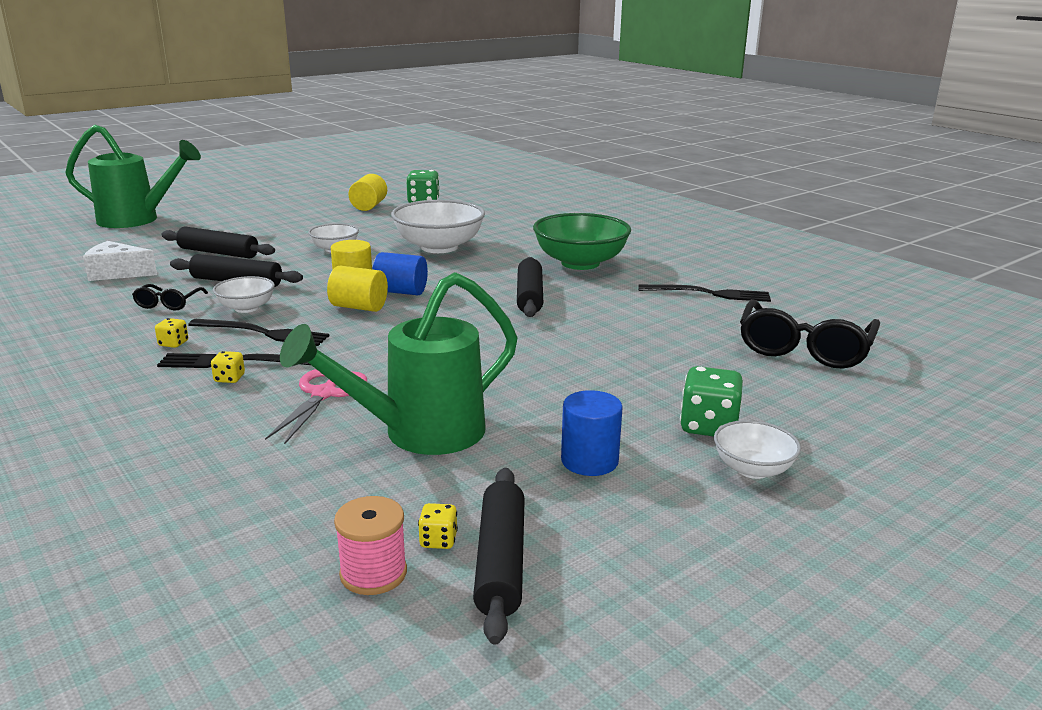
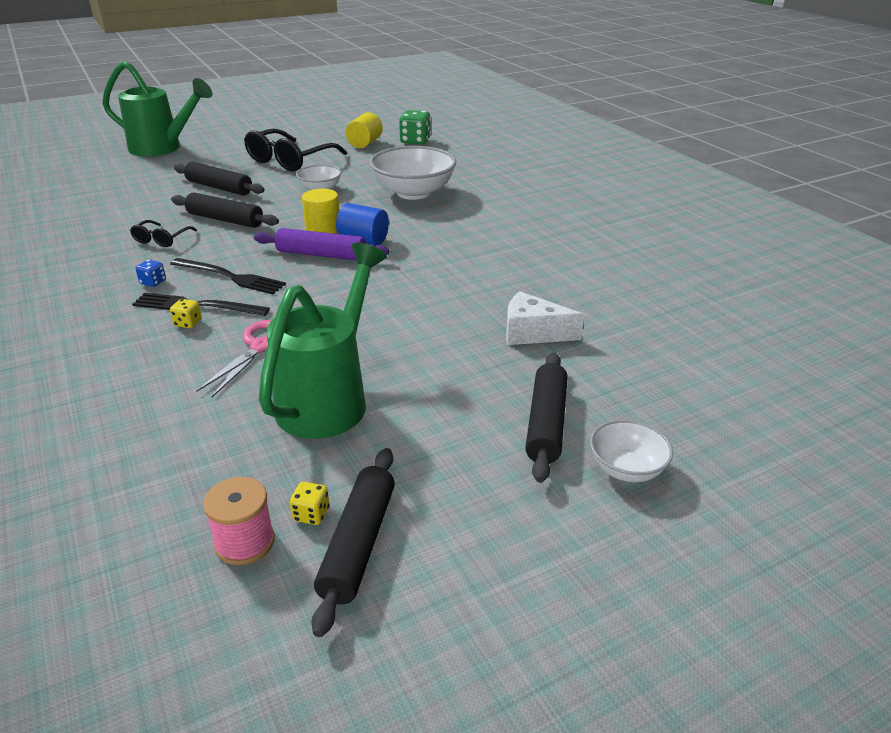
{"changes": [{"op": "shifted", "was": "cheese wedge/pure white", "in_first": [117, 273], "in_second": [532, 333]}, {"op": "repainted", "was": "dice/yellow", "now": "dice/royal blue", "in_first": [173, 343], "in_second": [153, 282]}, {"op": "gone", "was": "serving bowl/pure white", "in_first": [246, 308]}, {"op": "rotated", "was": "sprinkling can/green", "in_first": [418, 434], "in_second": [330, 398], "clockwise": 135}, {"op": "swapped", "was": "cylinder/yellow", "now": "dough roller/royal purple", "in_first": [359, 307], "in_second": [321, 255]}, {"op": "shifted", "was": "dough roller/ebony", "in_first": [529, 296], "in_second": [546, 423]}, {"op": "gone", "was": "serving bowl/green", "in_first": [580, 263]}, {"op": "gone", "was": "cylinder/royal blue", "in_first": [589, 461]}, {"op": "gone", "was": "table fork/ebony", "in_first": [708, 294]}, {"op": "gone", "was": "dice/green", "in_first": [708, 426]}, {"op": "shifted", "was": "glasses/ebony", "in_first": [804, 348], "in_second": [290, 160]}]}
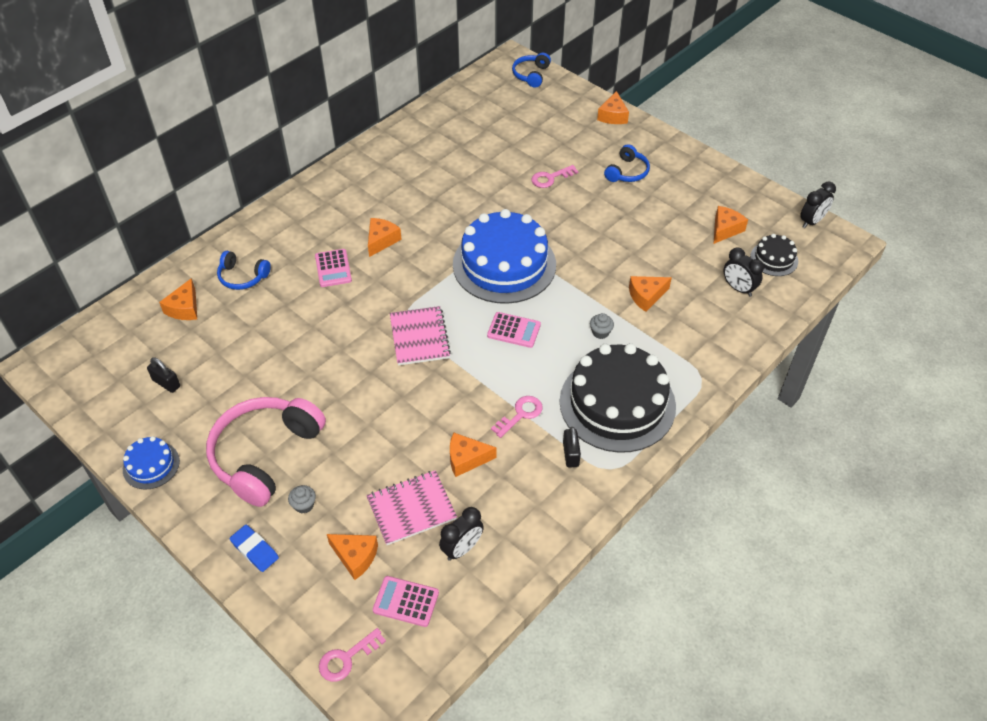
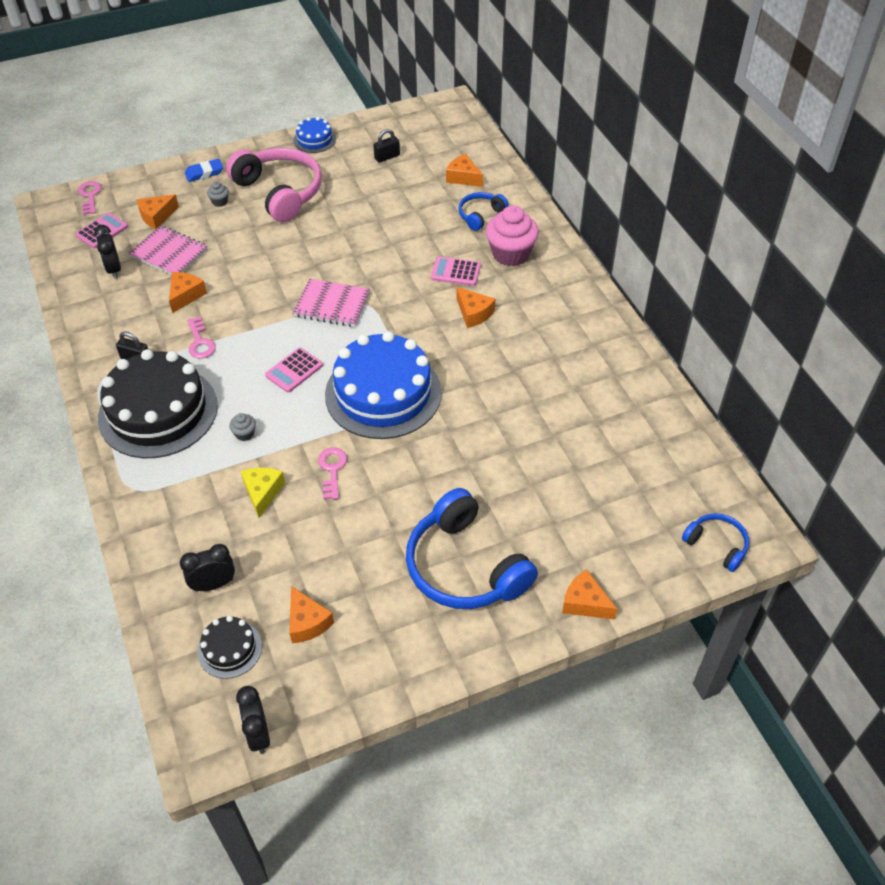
{"changes": [{"op": "rotated", "was": "exercise book/rosy", "in_first": [411, 509], "in_second": [169, 253], "clockwise": -60}, {"op": "shifted", "was": "key/rosy", "in_first": [550, 178], "in_second": [332, 469]}, {"op": "scaled", "was": "headset/royal blue", "in_first": [627, 172], "in_second": [465, 566], "ratio": 1.98}, {"op": "repainted", "was": "cheese wedge/orange-coloured", "now": "cheese wedge/yellow", "in_first": [646, 296], "in_second": [262, 492]}, {"op": "new", "now": "fairy cake/rosy", "in_second": [510, 254]}]}
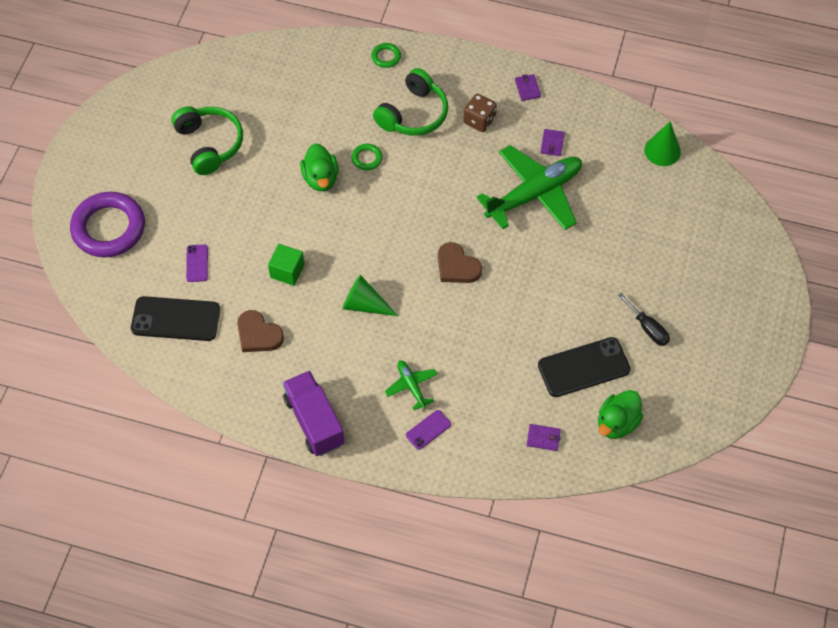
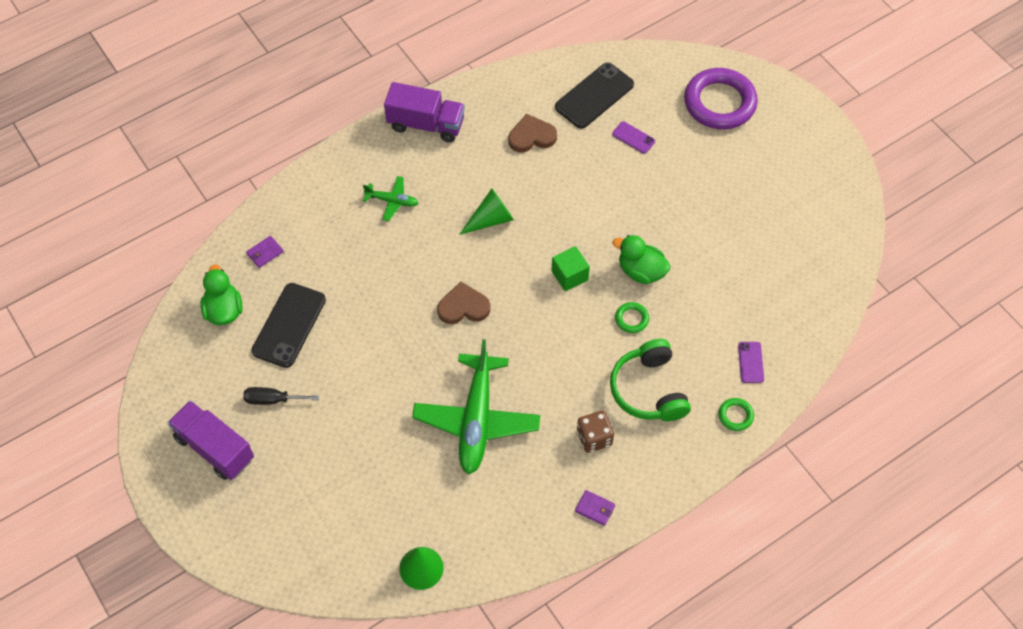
{"changes": [{"op": "gone", "was": "headset/green", "in_first": [209, 144]}, {"op": "shifted", "was": "solid cube/green", "in_first": [287, 271], "in_second": [569, 275]}, {"op": "shifted", "was": "mobile phone/royal purple", "in_first": [428, 430], "in_second": [750, 362]}, {"op": "gone", "was": "billfold/royal purple", "in_first": [552, 144]}, {"op": "new", "now": "toy truck/royal purple", "in_second": [215, 448]}]}
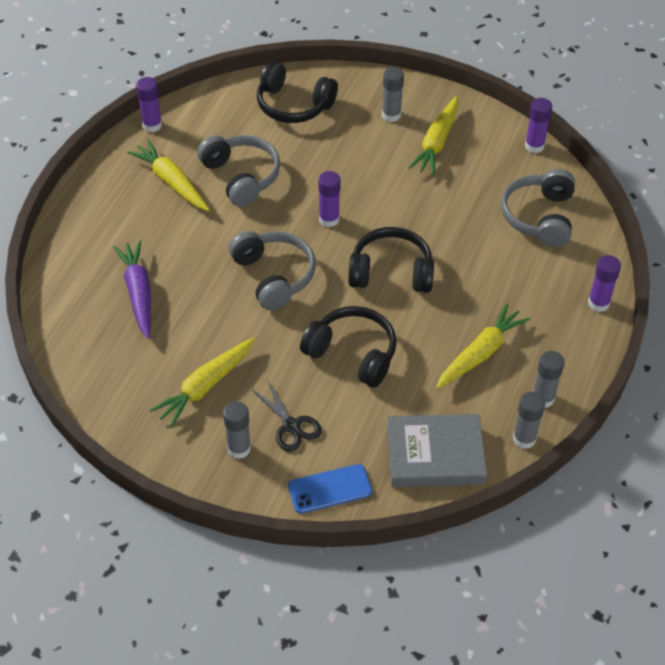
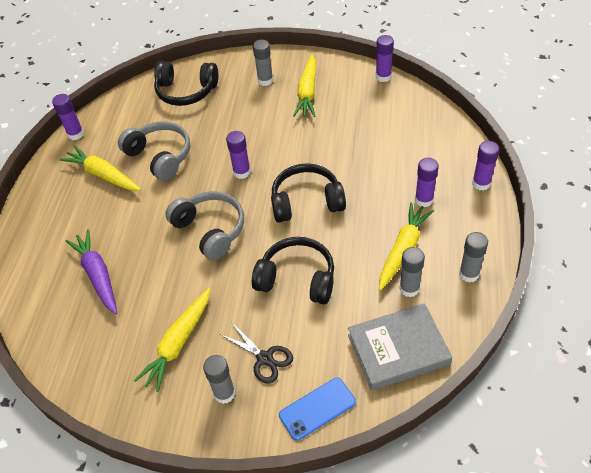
{"changes": [{"op": "gone", "was": "headset/grey", "in_first": [539, 217]}, {"op": "shifted", "was": "glue stick/grey", "in_first": [524, 439], "in_second": [409, 288]}, {"op": "new", "now": "glue stick/royal purple", "in_second": [424, 200]}]}
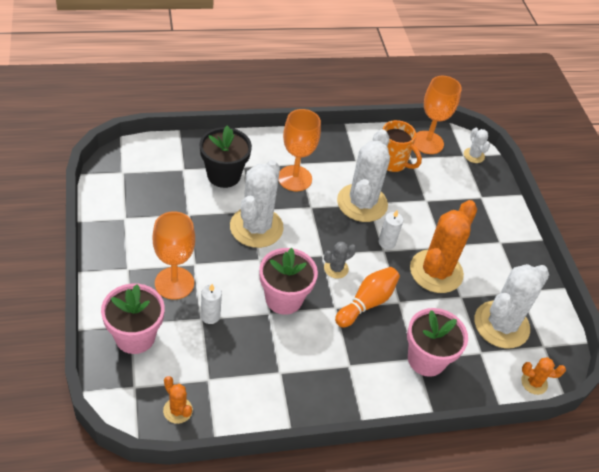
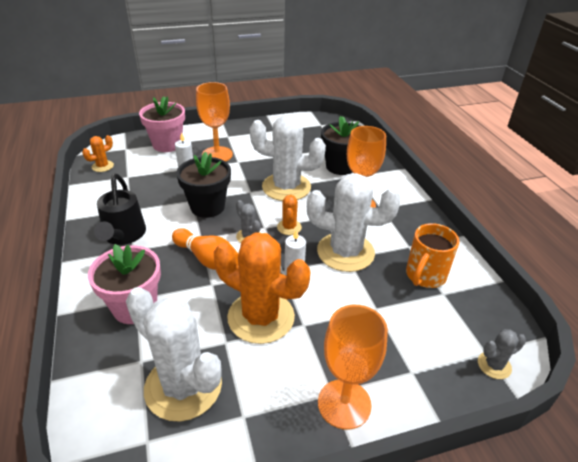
{"changes": [{"op": "repainted", "was": "plant pot/rosy", "now": "plant pot/ebony", "in_first": [283, 299], "in_second": [207, 207]}, {"op": "shifted", "was": "chalice/orange-coloured", "in_first": [427, 142], "in_second": [344, 404]}, {"op": "repainted", "was": "cactus/pure white", "now": "cactus/grey", "in_first": [474, 155], "in_second": [494, 365]}, {"op": "shifted", "was": "cactus/orange-coloured", "in_first": [534, 383], "in_second": [289, 227]}, {"op": "new", "now": "sprinkling can/ebony", "in_second": [123, 236]}]}
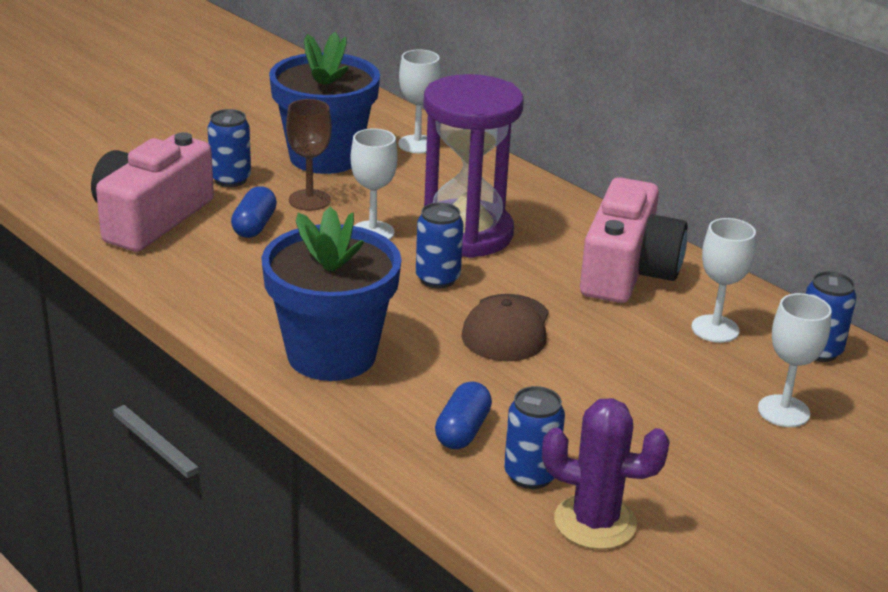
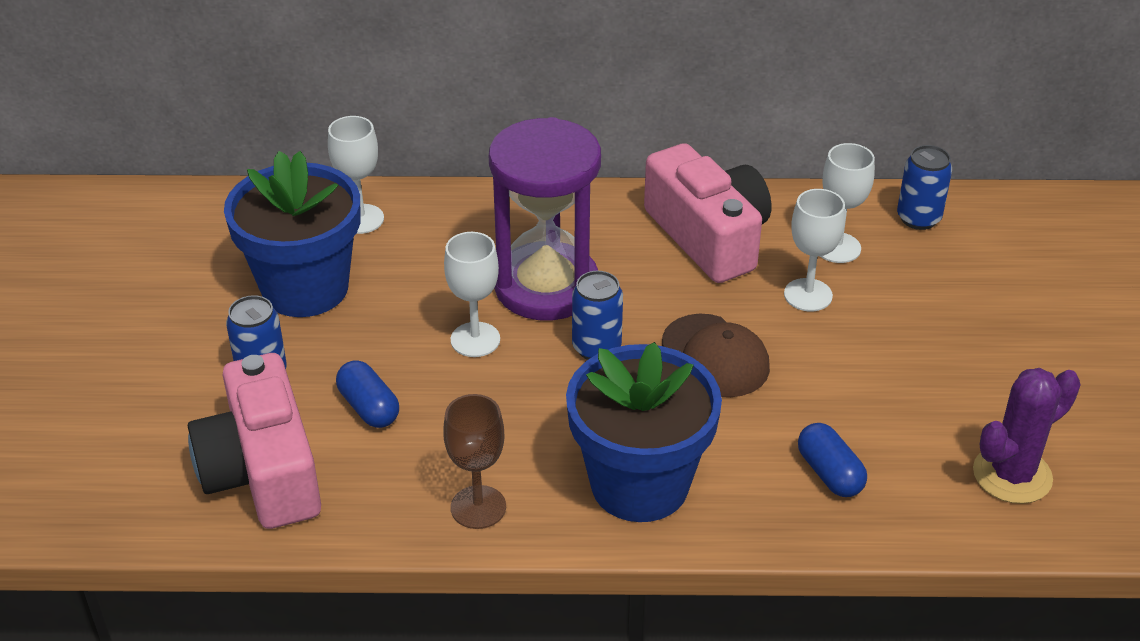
{"changes": [{"op": "shifted", "was": "chalice/dark brown", "in_first": [309, 200], "in_second": [478, 507]}, {"op": "gone", "was": "soda can/royal blue", "in_first": [530, 475]}, {"op": "shifted", "was": "chalice/pure white", "in_first": [783, 411], "in_second": [808, 295]}]}
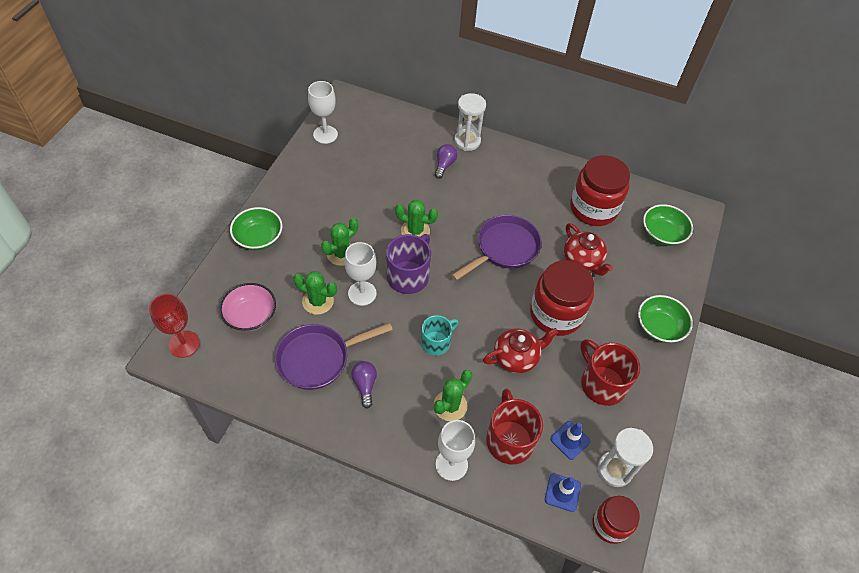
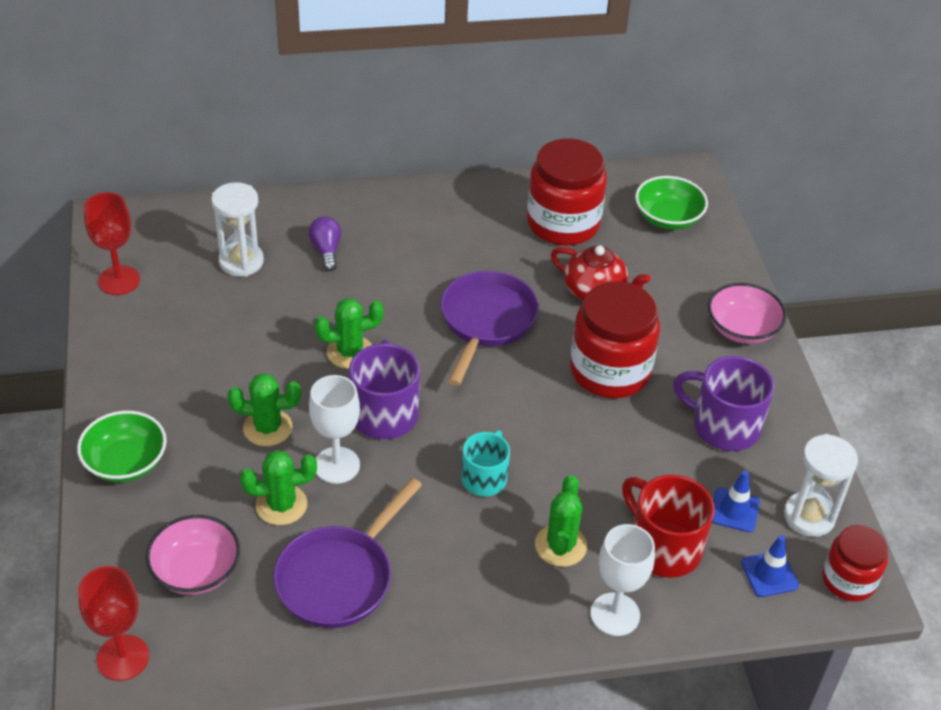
{"changes": [{"op": "repainted", "was": "chalice/pure white", "now": "chalice/scarlet", "in_first": [325, 134], "in_second": [119, 280]}, {"op": "rotated", "was": "cactus/green", "in_first": [341, 254], "in_second": [267, 428], "clockwise": 75}, {"op": "gone", "was": "lightbulb/royal purple", "in_first": [365, 385]}, {"op": "shifted", "was": "sandglass/pure white", "in_first": [467, 141], "in_second": [241, 261]}, {"op": "gone", "was": "teapot/scarlet", "in_first": [516, 357]}, {"op": "repainted", "was": "coffee mug/scarlet", "now": "coffee mug/royal purple", "in_first": [602, 383], "in_second": [723, 426]}, {"op": "repainted", "was": "serving bowl/green", "now": "serving bowl/rosy", "in_first": [659, 327], "in_second": [742, 329]}]}
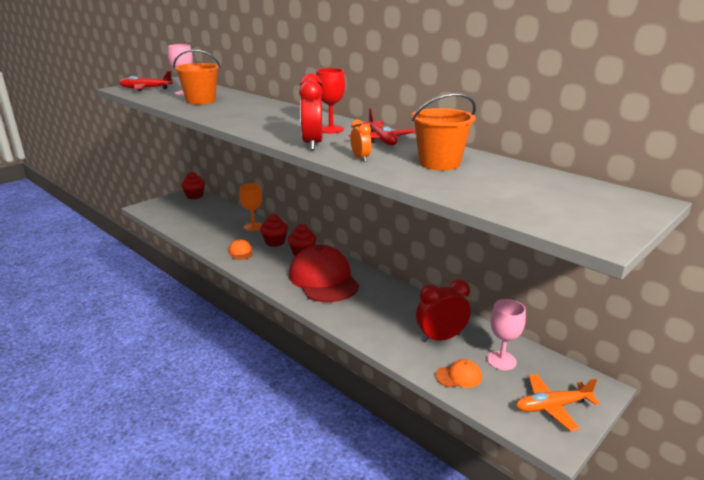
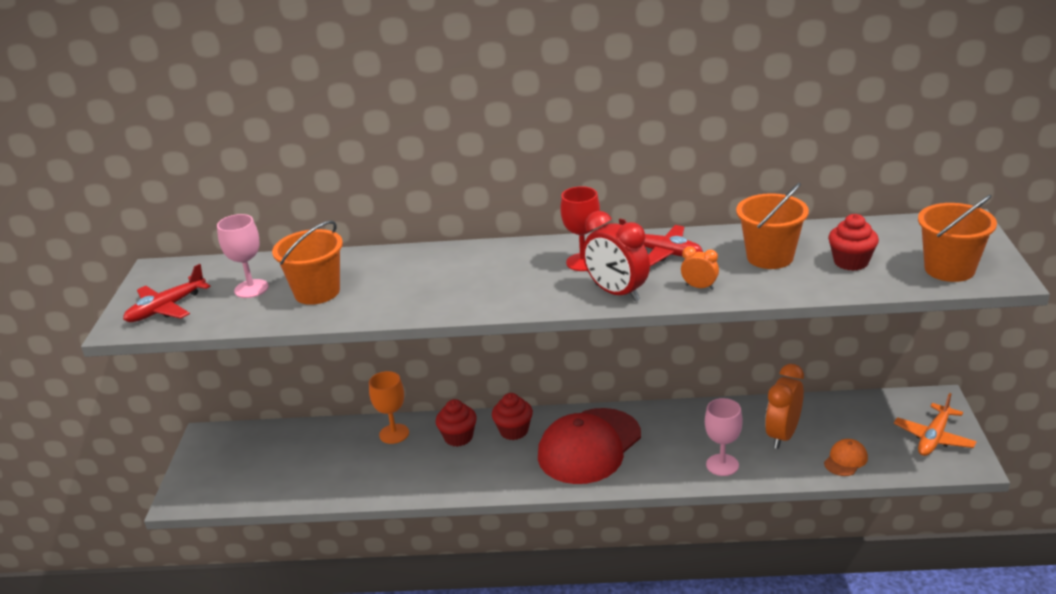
{"changes": [{"op": "shifted", "was": "fairy cake/scarlet", "in_first": [194, 196], "in_second": [851, 262]}, {"op": "gone", "was": "baseball cap/orange-coloured", "in_first": [240, 252]}, {"op": "rotated", "was": "baseball cap/scarlet", "in_first": [323, 279], "in_second": [589, 446], "clockwise": -75}, {"op": "repainted", "was": "bedside clock/scarlet", "now": "bedside clock/orange-coloured", "in_first": [441, 338], "in_second": [782, 435]}, {"op": "shifted", "was": "chalice/rosy", "in_first": [501, 360], "in_second": [722, 465]}, {"op": "new", "now": "pail/orange-coloured", "in_second": [949, 269]}]}
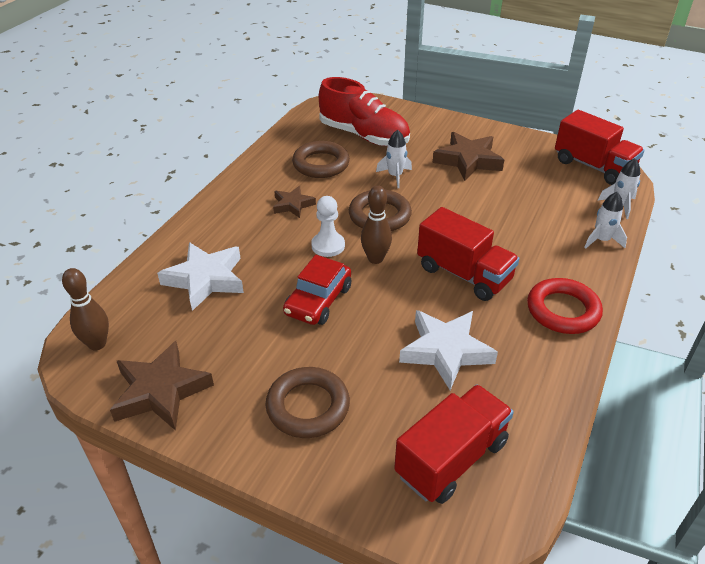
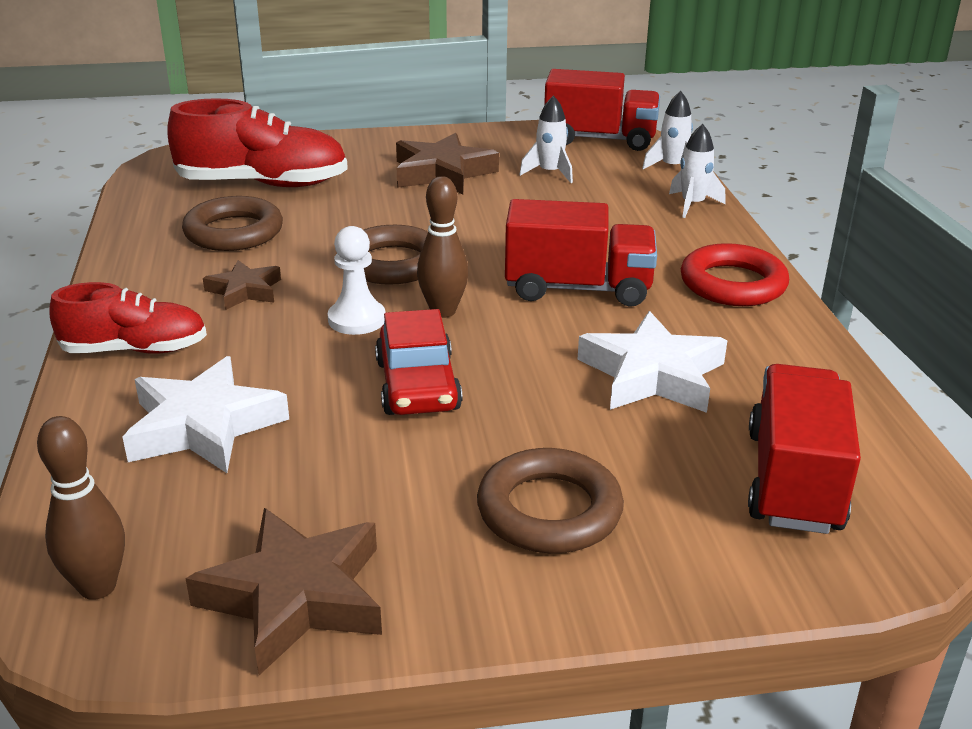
{"changes": [{"op": "shifted", "was": "rocket/pure white", "in_first": [395, 176], "in_second": [550, 173]}, {"op": "new", "now": "sneaker/scarlet", "in_second": [135, 350]}]}
